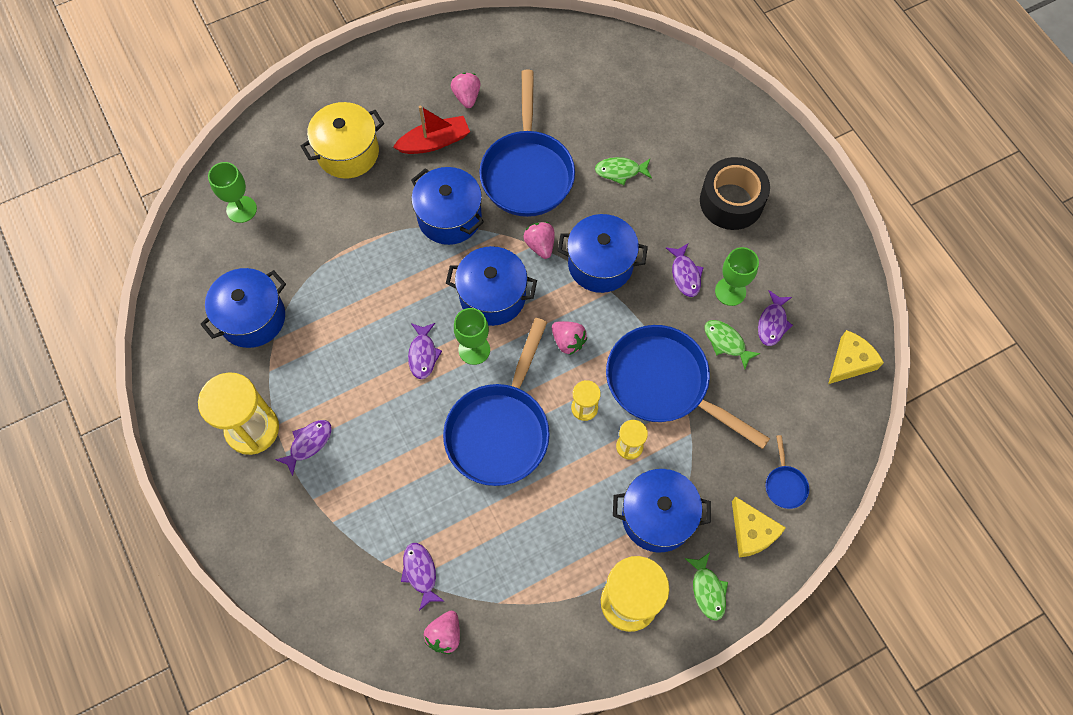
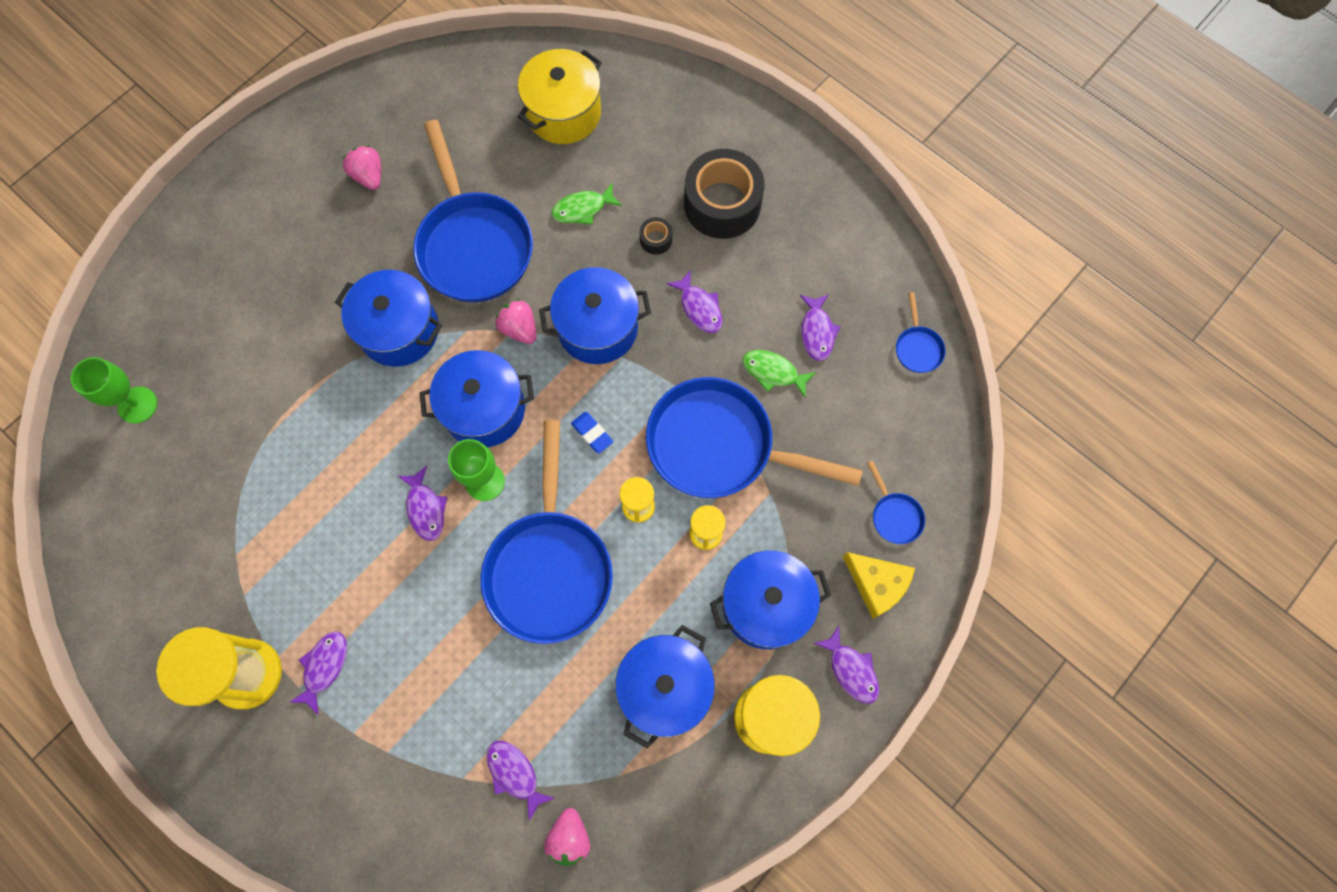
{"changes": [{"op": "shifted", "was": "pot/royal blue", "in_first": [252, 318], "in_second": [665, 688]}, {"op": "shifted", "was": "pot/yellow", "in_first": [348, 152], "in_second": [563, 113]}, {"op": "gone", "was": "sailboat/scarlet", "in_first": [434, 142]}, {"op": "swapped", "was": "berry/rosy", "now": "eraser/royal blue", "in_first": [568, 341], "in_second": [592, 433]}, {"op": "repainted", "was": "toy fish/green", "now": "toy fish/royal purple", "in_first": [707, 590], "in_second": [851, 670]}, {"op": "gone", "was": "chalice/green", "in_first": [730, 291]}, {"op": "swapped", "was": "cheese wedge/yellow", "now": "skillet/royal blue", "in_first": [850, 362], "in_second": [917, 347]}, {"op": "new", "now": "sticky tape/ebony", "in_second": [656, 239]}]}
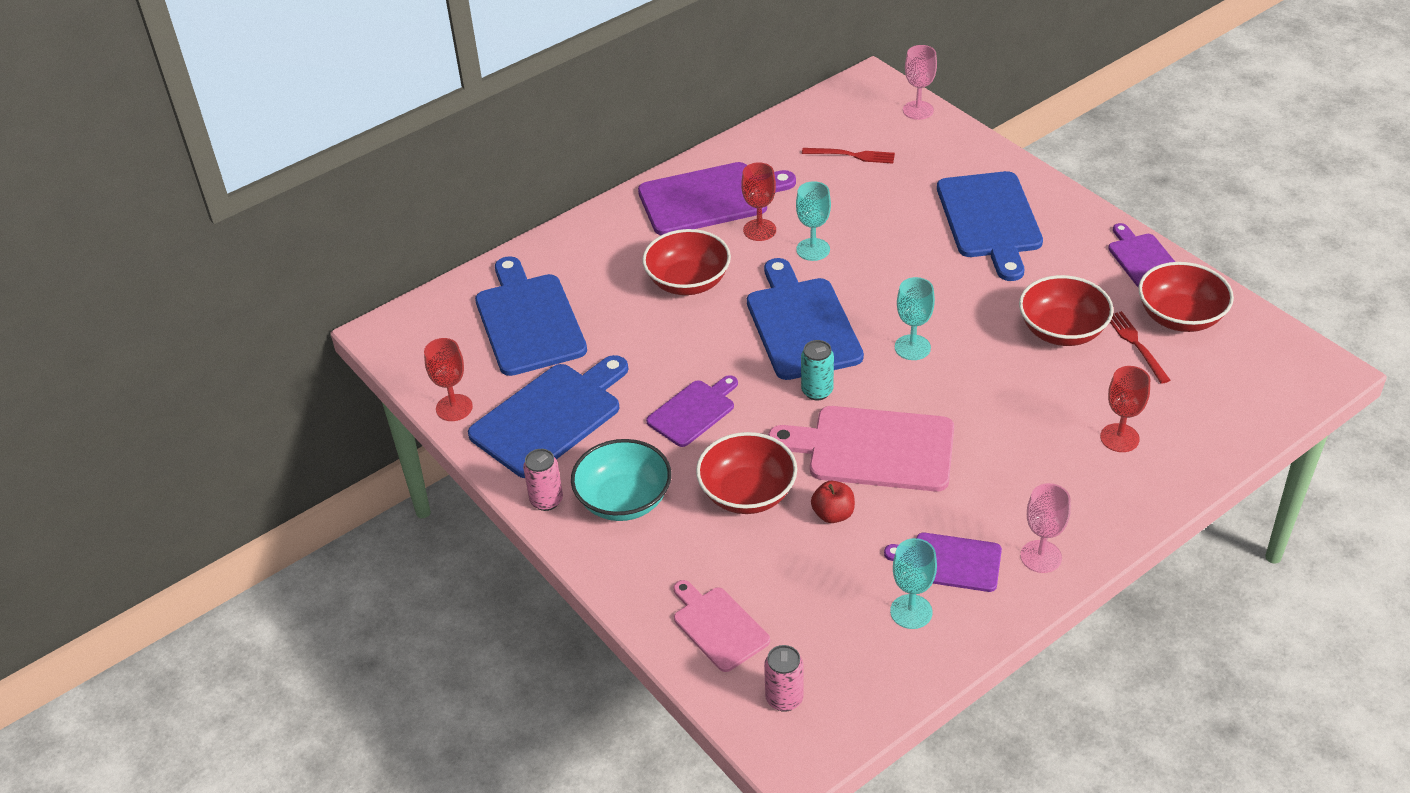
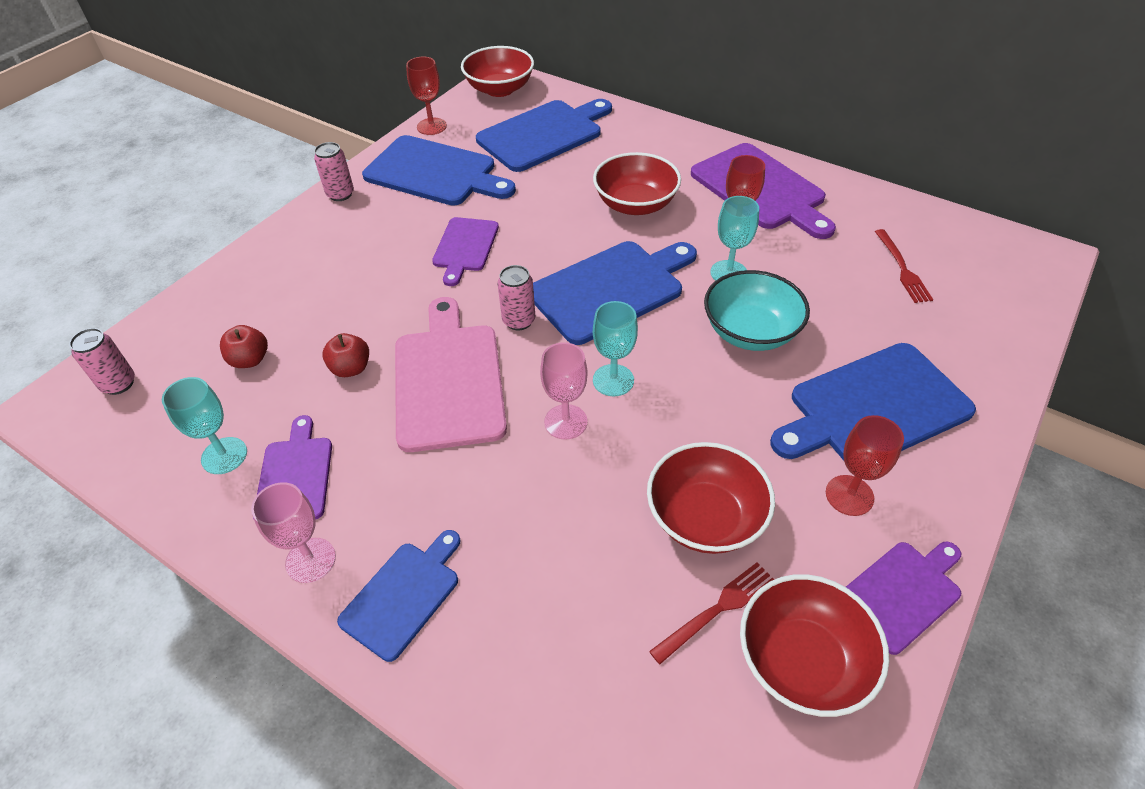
{"changes": [{"op": "shifted", "was": "serving bowl/aqua", "in_first": [624, 500], "in_second": [750, 332]}, {"op": "rotated", "was": "cutting board/royal purple", "in_first": [693, 411], "in_second": [465, 247], "clockwise": 75}, {"op": "gone", "was": "cutting board/rosy", "in_first": [718, 626]}, {"op": "shifted", "was": "serving bowl/scarlet", "in_first": [747, 493], "in_second": [499, 89]}, {"op": "repainted", "was": "soda can/aqua", "now": "soda can/rosy", "in_first": [817, 391], "in_second": [519, 321]}, {"op": "shifted", "was": "chalice/rosy", "in_first": [918, 110], "in_second": [565, 422]}, {"op": "shifted", "was": "chalice/scarlet", "in_first": [1119, 438], "in_second": [849, 495]}, {"op": "new", "now": "toy apple/scarlet", "in_second": [250, 360]}, {"op": "new", "now": "cutting board/royal blue", "in_second": [403, 595]}]}
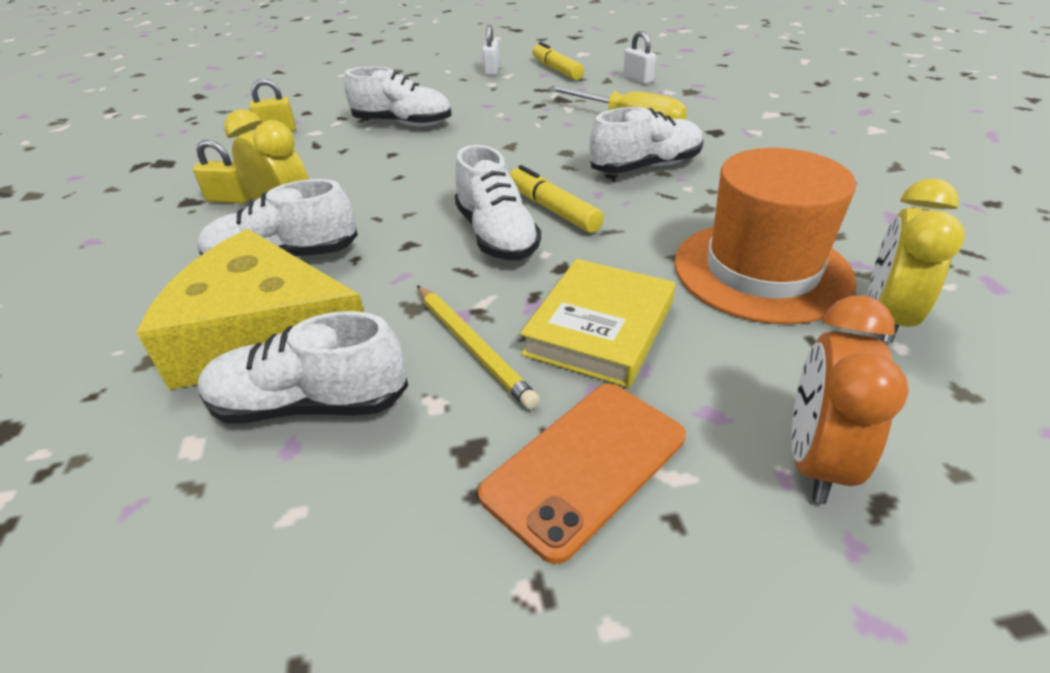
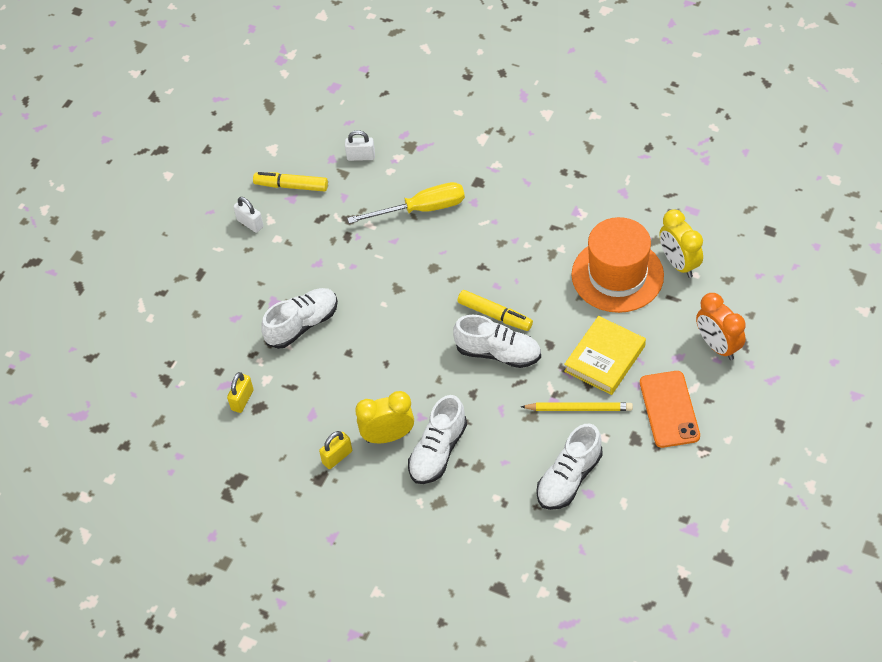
{"changes": [{"op": "gone", "was": "cheese wedge/yellow", "in_first": [264, 336]}, {"op": "rotated", "was": "felt pen/yellow", "in_first": [553, 209], "in_second": [495, 315], "clockwise": -150}, {"op": "rotated", "was": "hardcover/yellow", "in_first": [600, 328], "in_second": [605, 359], "clockwise": 60}, {"op": "gone", "was": "sneaker/pure white", "in_first": [646, 167]}]}
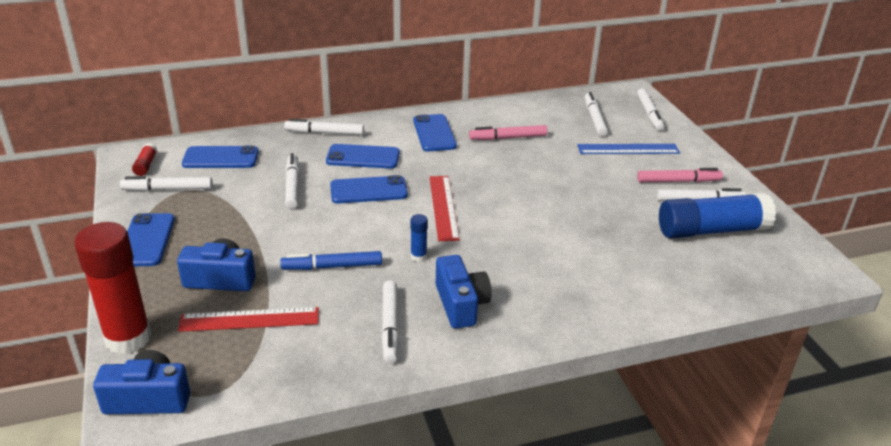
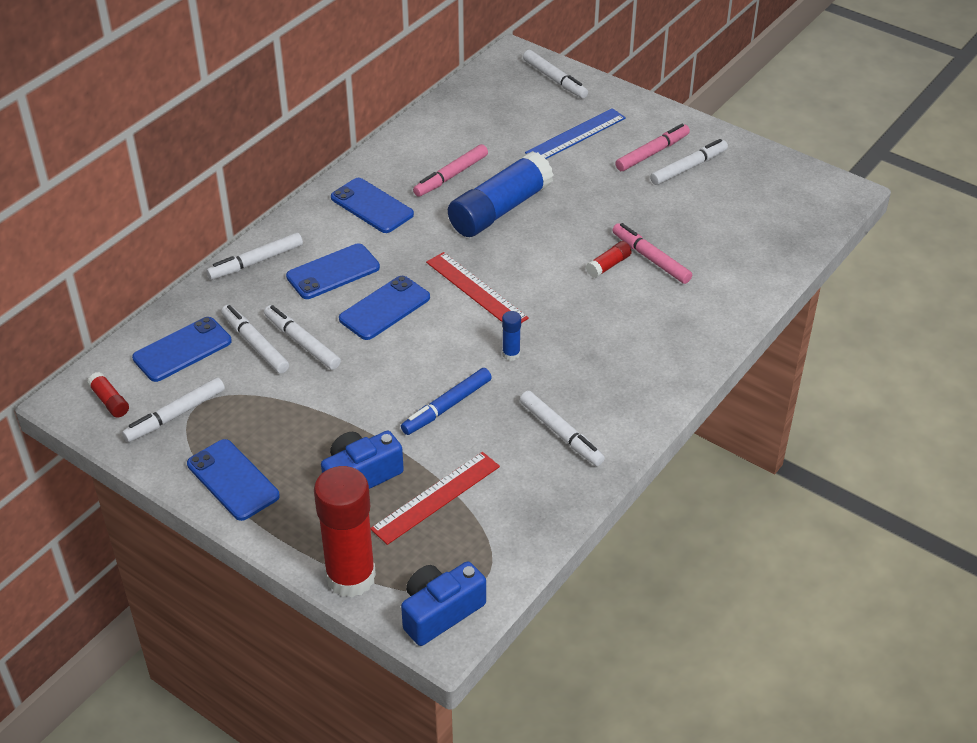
{"changes": [{"op": "gone", "was": "photo camera/royal blue", "in_first": [461, 304]}, {"op": "shifted", "was": "felt pen/pure white", "in_first": [594, 118], "in_second": [255, 344]}, {"op": "shifted", "was": "glue stick/royal blue", "in_first": [711, 230], "in_second": [500, 210]}, {"op": "new", "now": "glue stick/scarlet", "in_second": [608, 265]}, {"op": "new", "now": "felt pen/rosy", "in_second": [651, 258]}]}
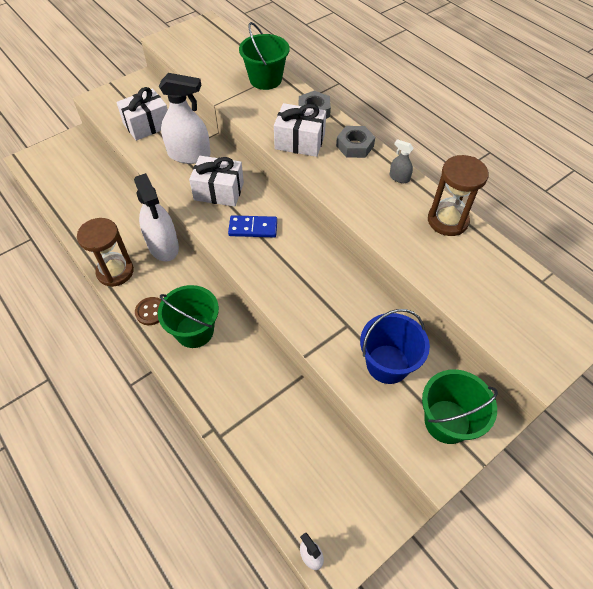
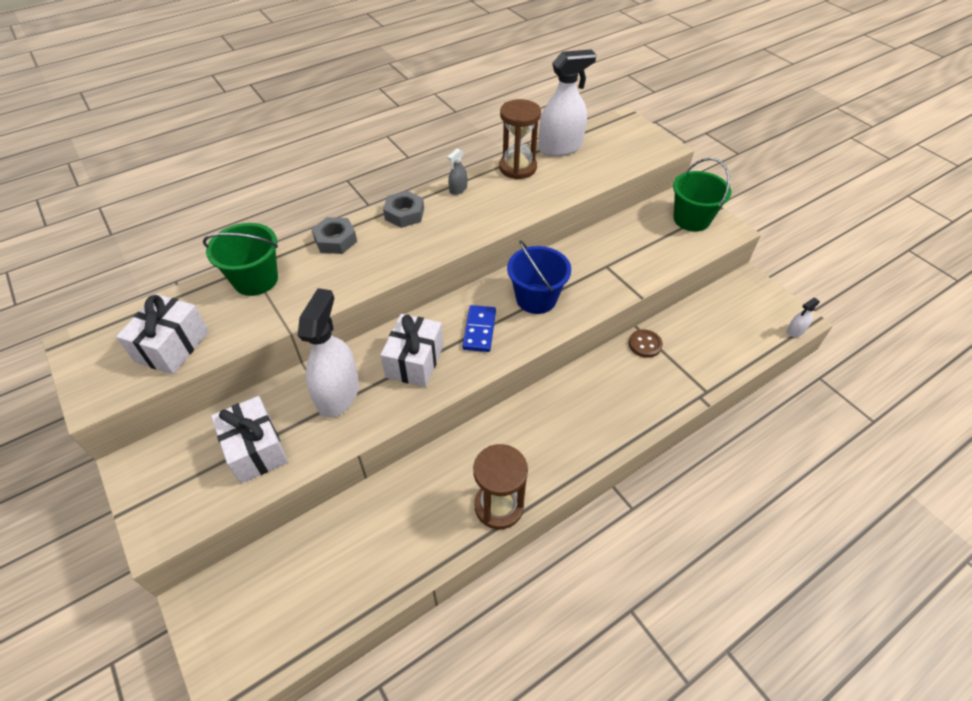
{"changes": [{"op": "shifted", "was": "spray bottle/pure white", "in_first": [163, 246], "in_second": [560, 147]}, {"op": "shifted", "was": "button/dark brown", "in_first": [151, 312], "in_second": [645, 344]}, {"op": "gone", "was": "pail/green", "in_first": [194, 331]}, {"op": "shifted", "was": "gift/pure white", "in_first": [299, 142], "in_second": [172, 346]}, {"op": "shifted", "was": "pail/royal blue", "in_first": [387, 364], "in_second": [536, 298]}]}
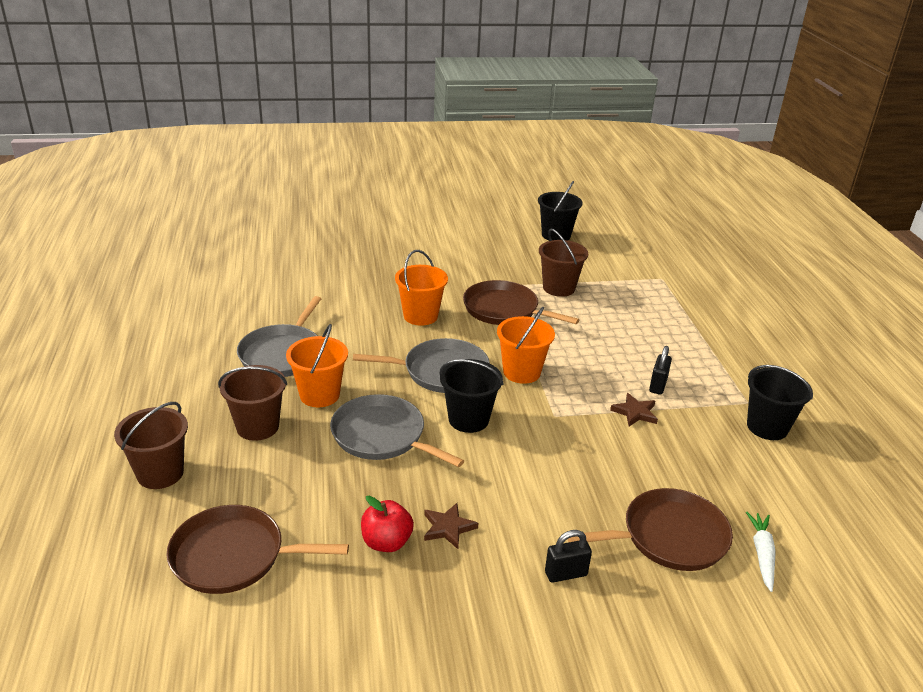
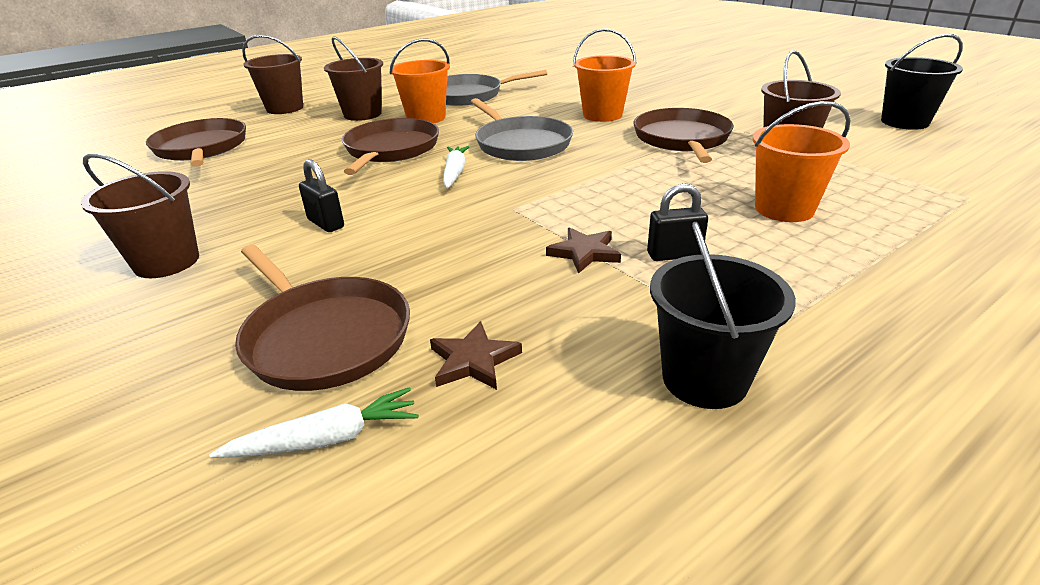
{"changes": [{"op": "repainted", "was": "skillet/grey", "now": "skillet/dark brown", "in_first": [382, 436], "in_second": [390, 150]}, {"op": "gone", "was": "toy apple/scarlet", "in_first": [386, 542]}, {"op": "shifted", "was": "five-pointed star/dark brown", "in_first": [448, 527], "in_second": [473, 360]}, {"op": "swapped", "was": "pail/ebony", "now": "carrot/pure white", "in_first": [468, 419], "in_second": [455, 173]}, {"op": "shifted", "was": "pail/orange-coloured", "in_first": [521, 372], "in_second": [784, 209]}, {"op": "shifted", "was": "lock/ebony", "in_first": [566, 574], "in_second": [326, 223]}, {"op": "new", "now": "pail/dark brown", "in_second": [167, 262]}]}
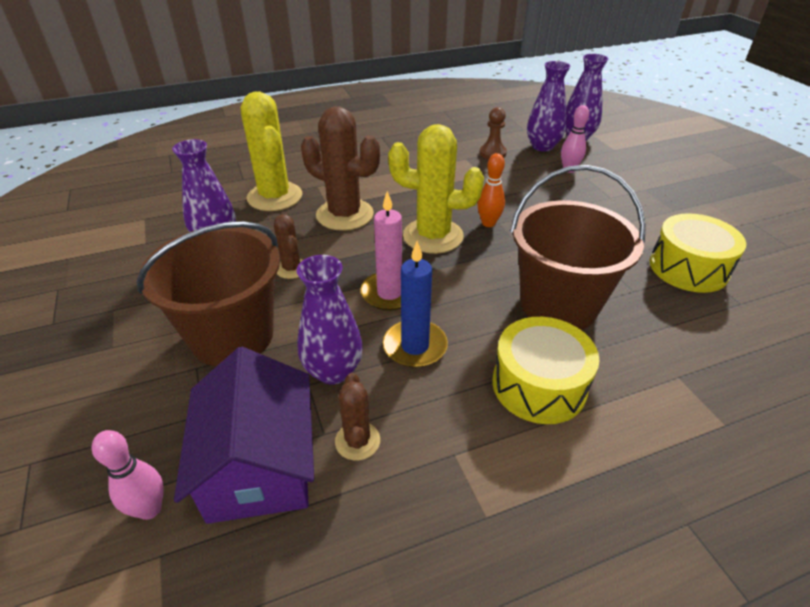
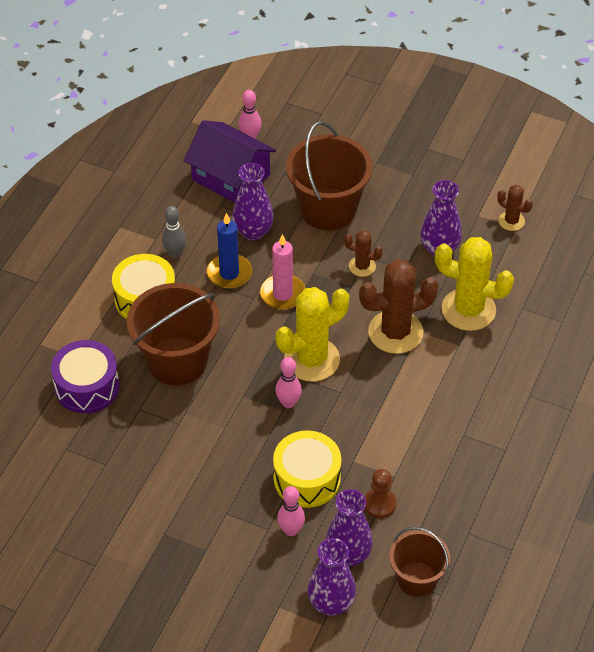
{"changes": [{"op": "shifted", "was": "cactus/dark brown", "in_first": [357, 441], "in_second": [511, 221]}, {"op": "repainted", "was": "bowling pin/orange-coloured", "now": "bowling pin/rosy", "in_first": [488, 223], "in_second": [288, 403]}, {"op": "shifted", "was": "snare drum/yellow", "in_first": [688, 268], "in_second": [307, 478]}, {"op": "new", "now": "snare drum/royal purple", "in_second": [87, 386]}, {"op": "new", "now": "bowling pin/grey", "in_second": [175, 253]}, {"op": "new", "now": "pail/dark brown", "in_second": [417, 579]}]}
